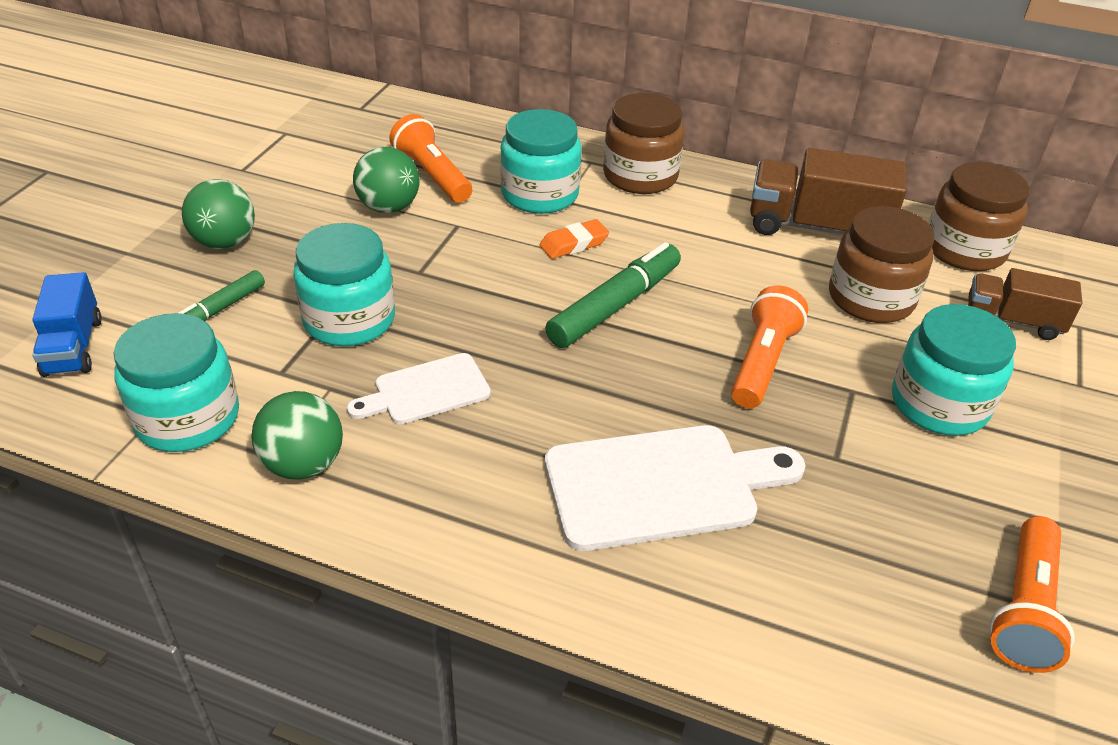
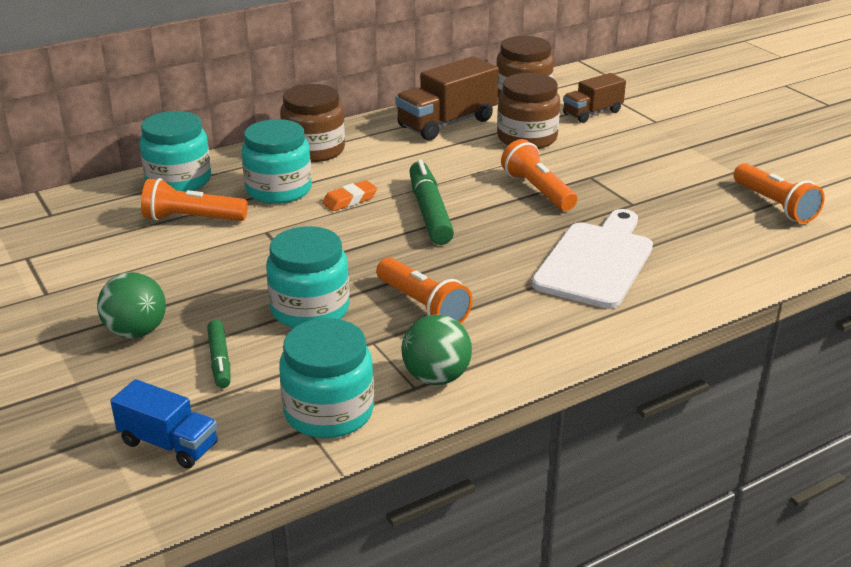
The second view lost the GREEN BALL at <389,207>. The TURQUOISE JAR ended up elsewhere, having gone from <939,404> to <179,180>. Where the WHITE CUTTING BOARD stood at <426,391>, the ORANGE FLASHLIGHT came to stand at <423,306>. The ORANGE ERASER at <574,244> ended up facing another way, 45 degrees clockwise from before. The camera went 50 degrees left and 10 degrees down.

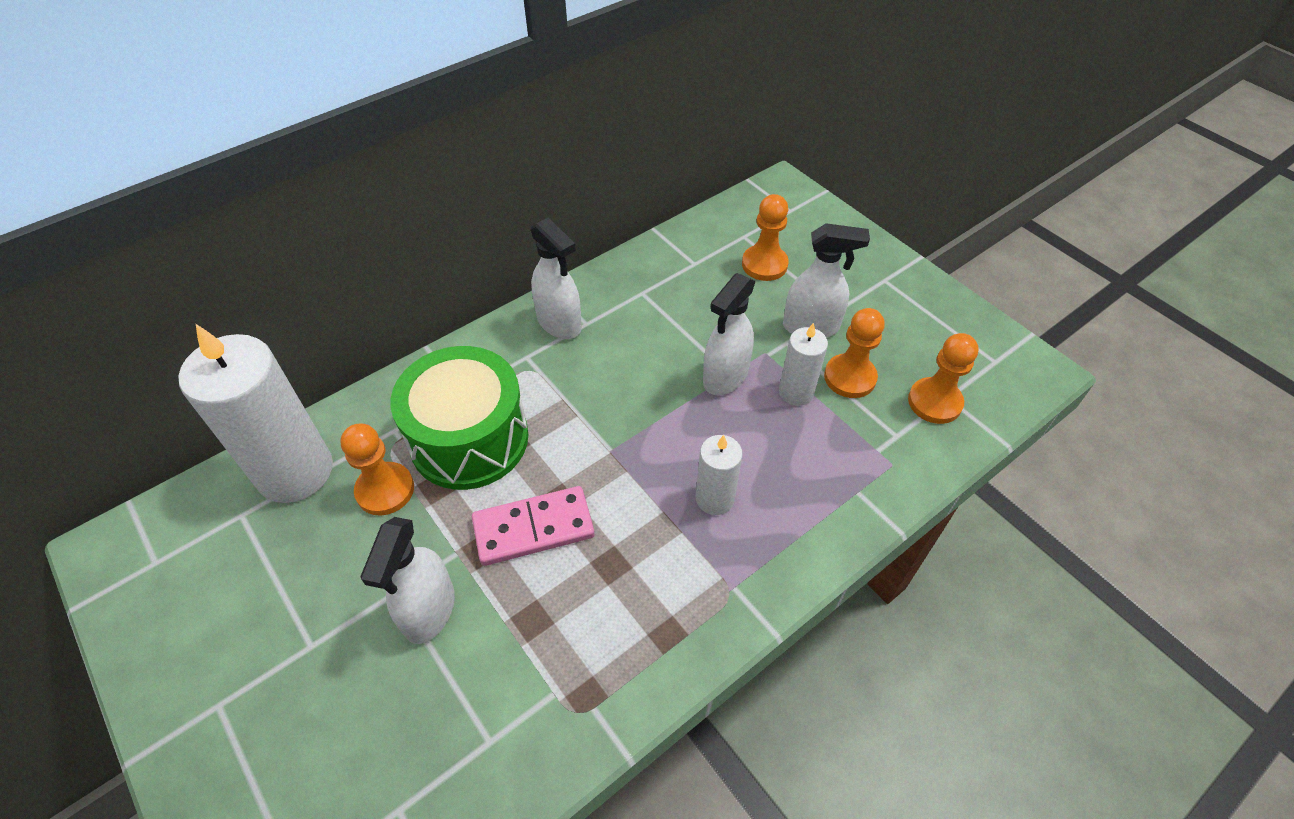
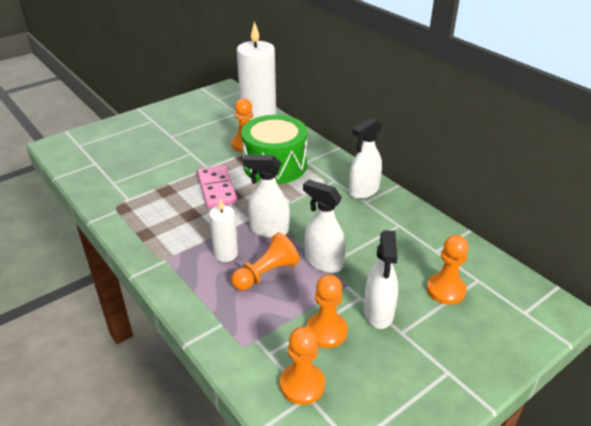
The second view lost the WHITE CANDLE at <796,392>. The second view gained the ORANGE PAWN at <266,274>. The WHITE SPRAY BOTTLE ended up elsewhere, having gone from <429,611> to <269,230>. The camera went 90 degrees right and 15 degrees down.

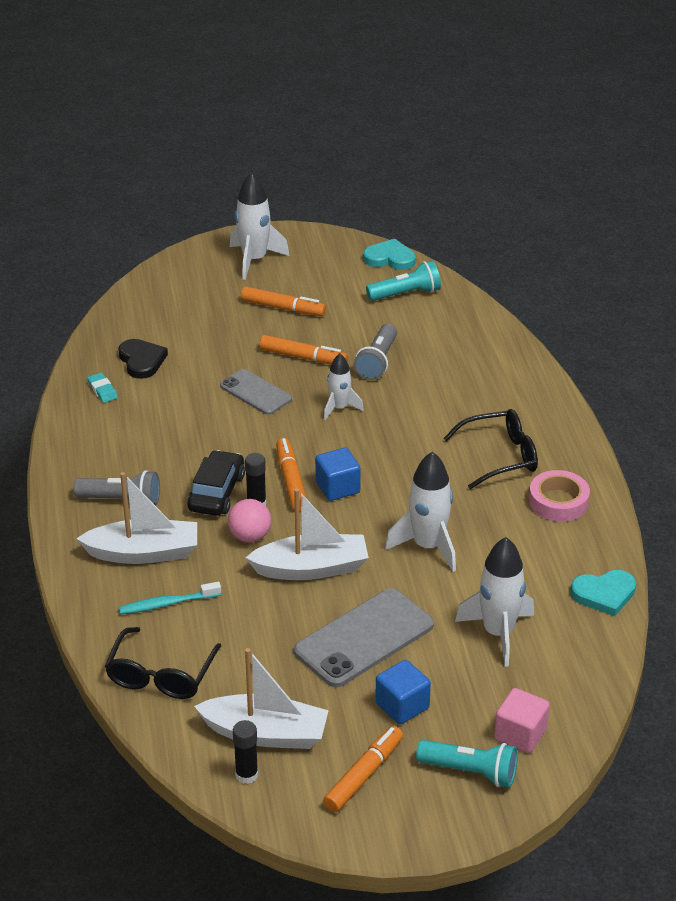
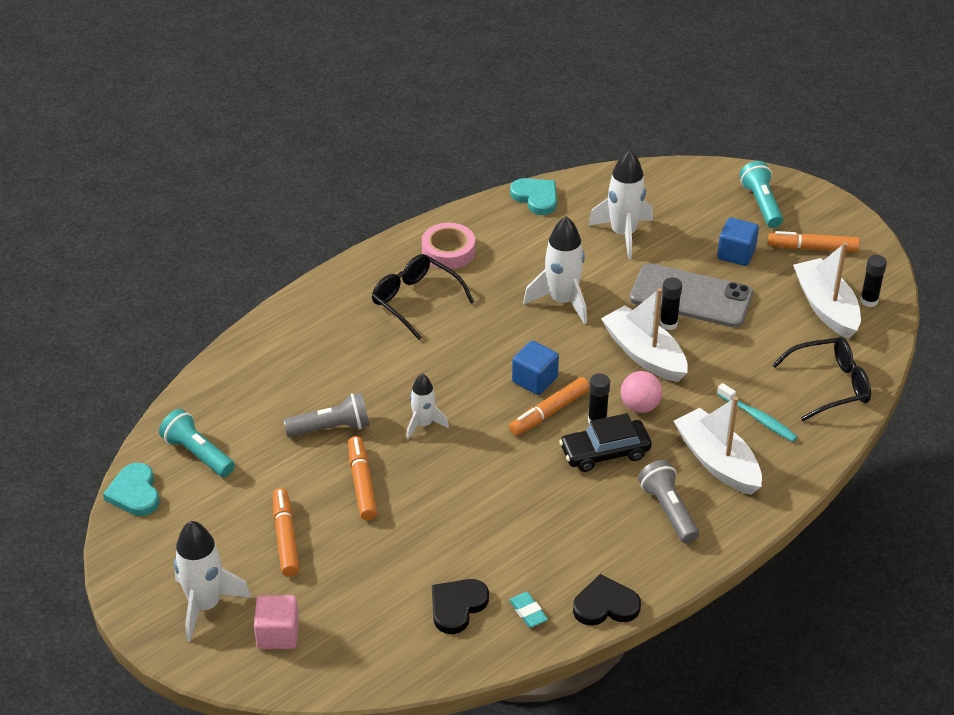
The second view lost the GREY PHONE at <255,392>. The second view gained the BLACK HEART at <605,605>. The second view gained the BLACK GLUE STICK at <668,324>. The PINK CUBE ended up elsewhere, having gone from <520,734> to <278,634>. The TURQUOISE ERASER at <102,390> ended up facing another way, 60 degrees counterclockwise from before. The camera went 120 degrees left and 5 degrees up.

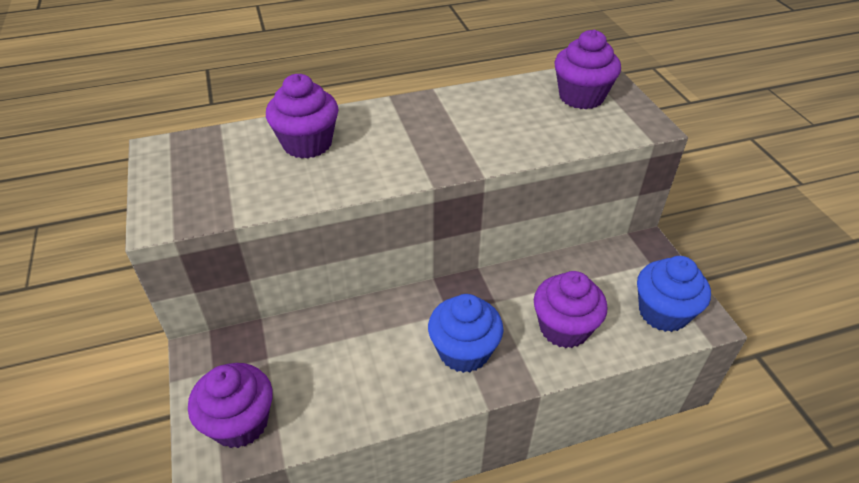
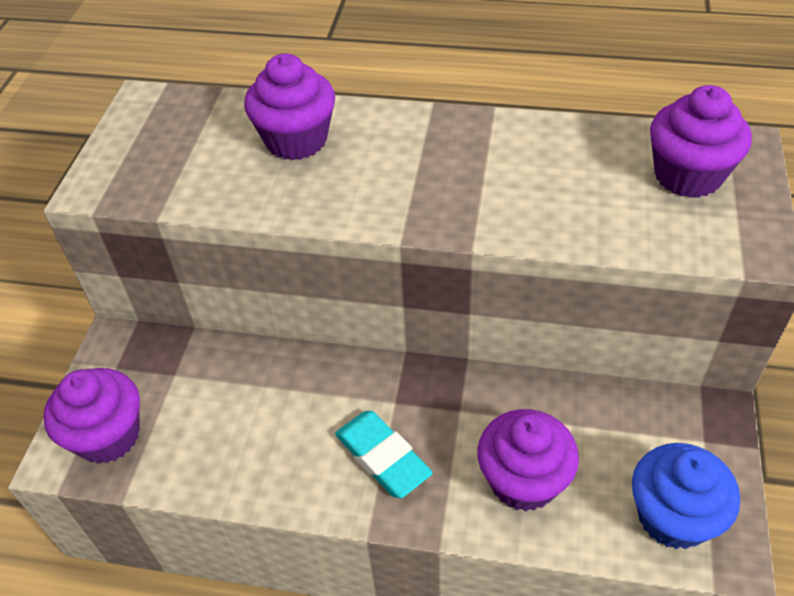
Where the BLUE CUPCAKE stood at <464,351>, the TURQUOISE ERASER came to stand at <382,457>. The camera went 30 degrees right and 5 degrees up.

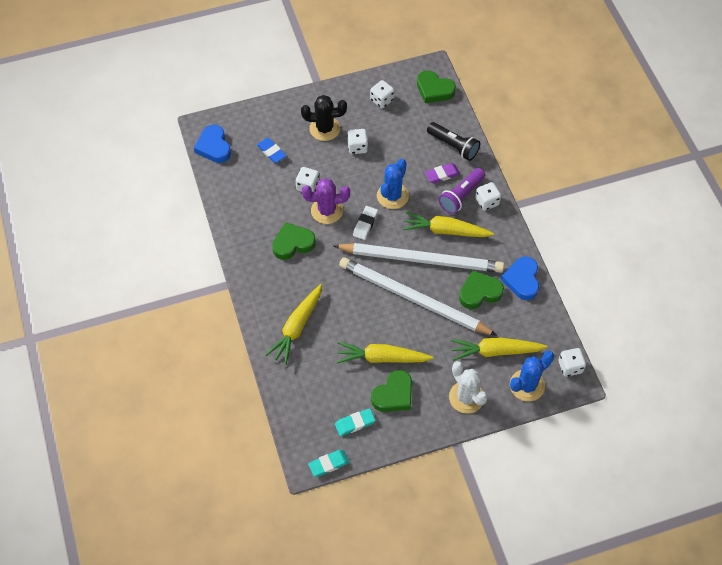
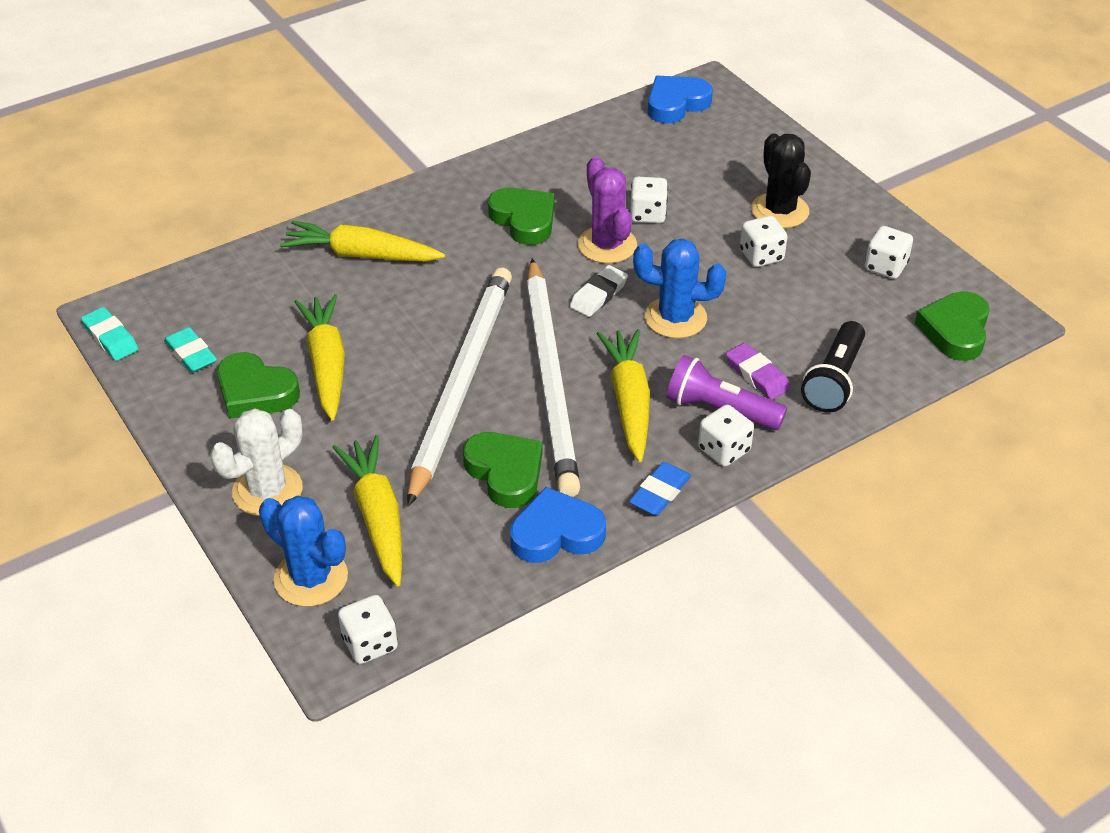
The BLUE ERASER ended up elsewhere, having gone from <271,152> to <660,493>. The WHITE ERASER at <365,224> ended up facing another way, 60 degrees counterclockwise from before. The camera went 75 degrees right and 15 degrees down.

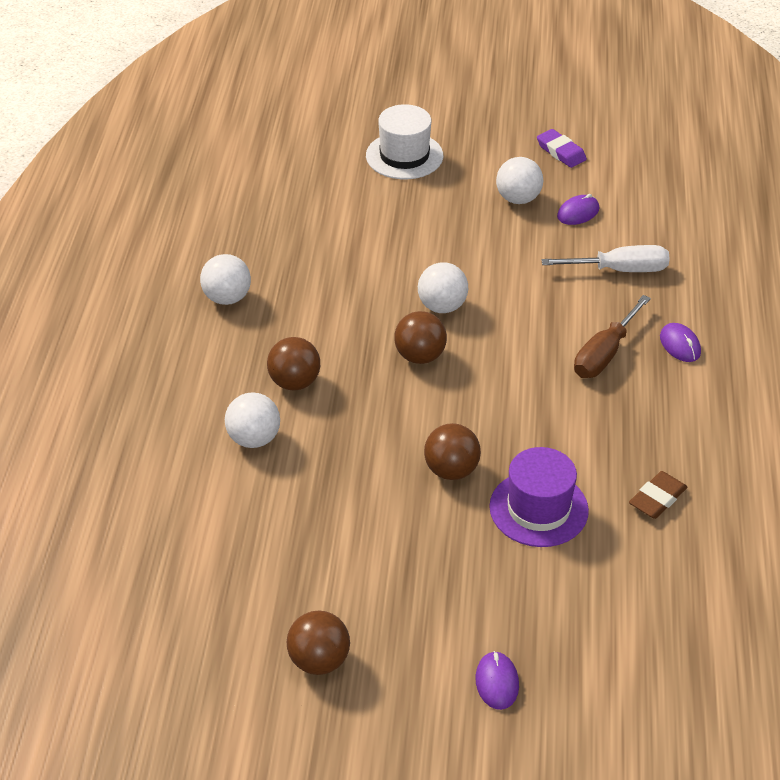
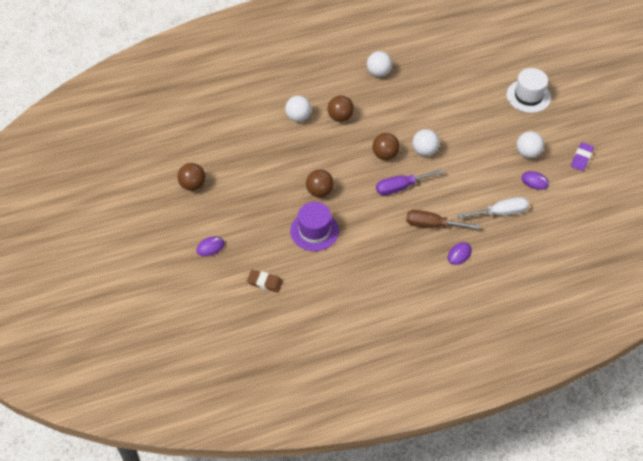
The second view gained the PURPLE SCREWDRIVER at <401,187>. The BROWN ERASER ended up elsewhere, having gone from <657,498> to <265,282>. The WHITE SCREWDRIVER at <620,270> ended up facing another way, 75 degrees counterclockwise from before. The camera went 65 degrees right and 10 degrees up.

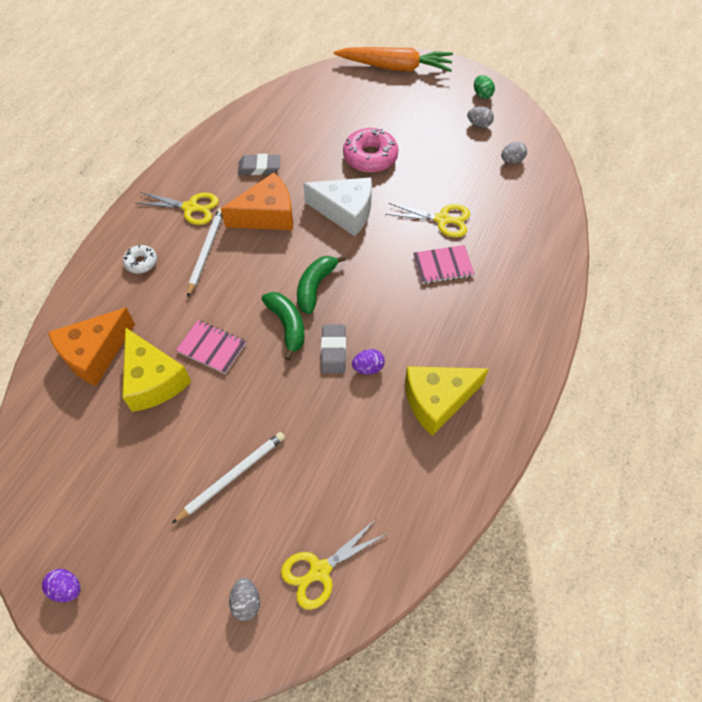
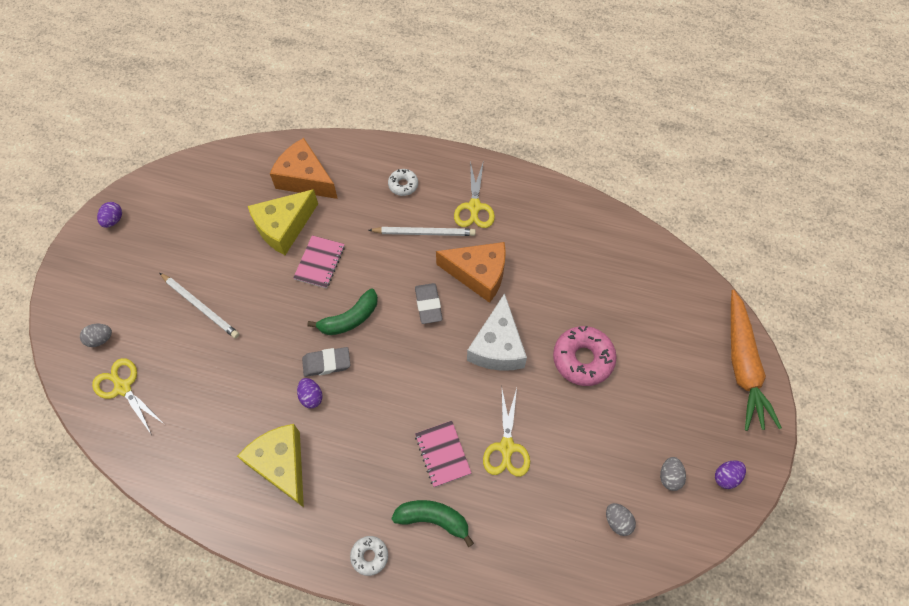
The second view gained the WHITE DONUT at <369,556>. The GREY ERASER ended up elsewhere, having gone from <259,167> to <428,305>. The GREEN BANANA ended up elsewhere, having gone from <315,287> to <433,519>. What was the GREEN EGG at <482,95> turned into the PURPLE EGG at <726,477>. The ORANGE CHEESE at <267,215> ended up facing another way, 45 degrees counterclockwise from before. The camera went 80 degrees right and 5 degrees up.

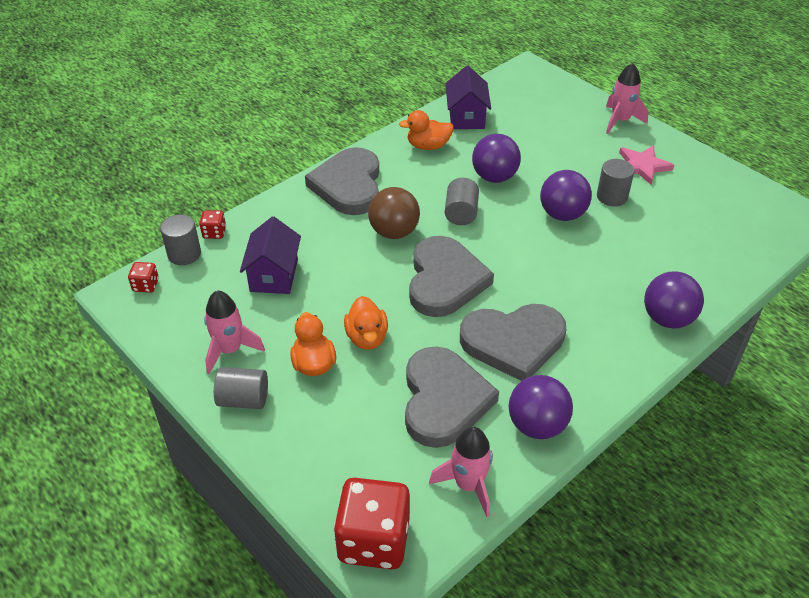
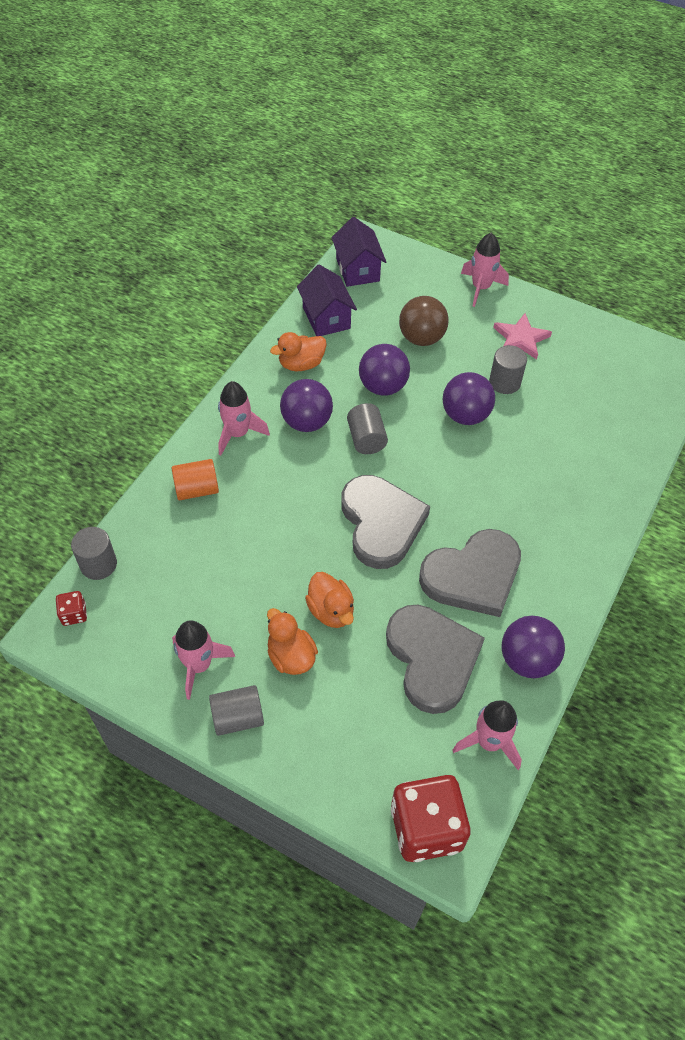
The second view lost the RED DICE at <214,233>. The second view gained the ORANGE CYLINDER at <197,489>. The PURPLE HOUSE ended up elsewhere, having gone from <274,275> to <357,270>. The BROWN BALL ended up elsewhere, having gone from <394,232> to <421,338>. The PURPLE BALL ended up elsewhere, having gone from <667,319> to <306,422>. Where the GREY HEART stood at <348,185>, the PINK ROCKET came to stand at <238,433>. The camera went 20 degrees left and 10 degrees up.

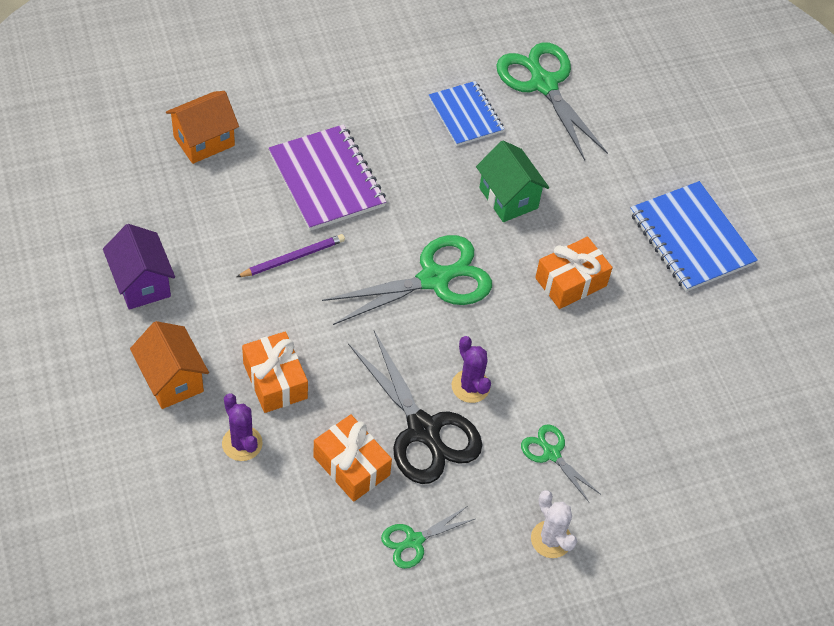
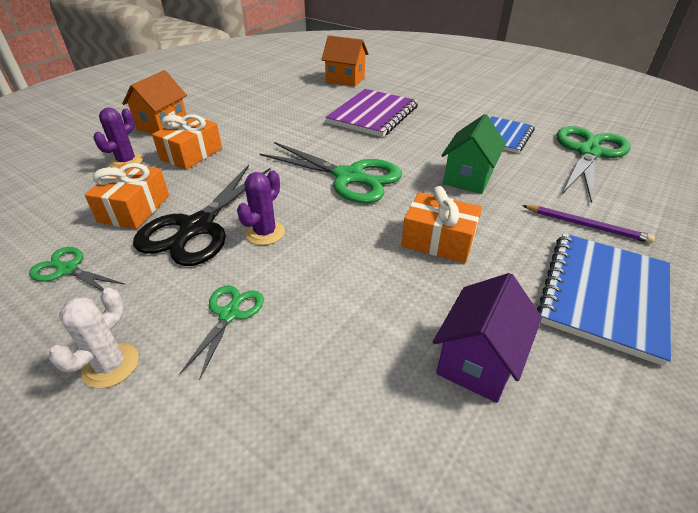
The PURPLE HOUSE ended up elsewhere, having gone from <142,283> to <478,361>. The PURPLE PENCIL ended up elsewhere, having gone from <293,258> to <586,226>. The camera went 60 degrees right and 15 degrees down.

